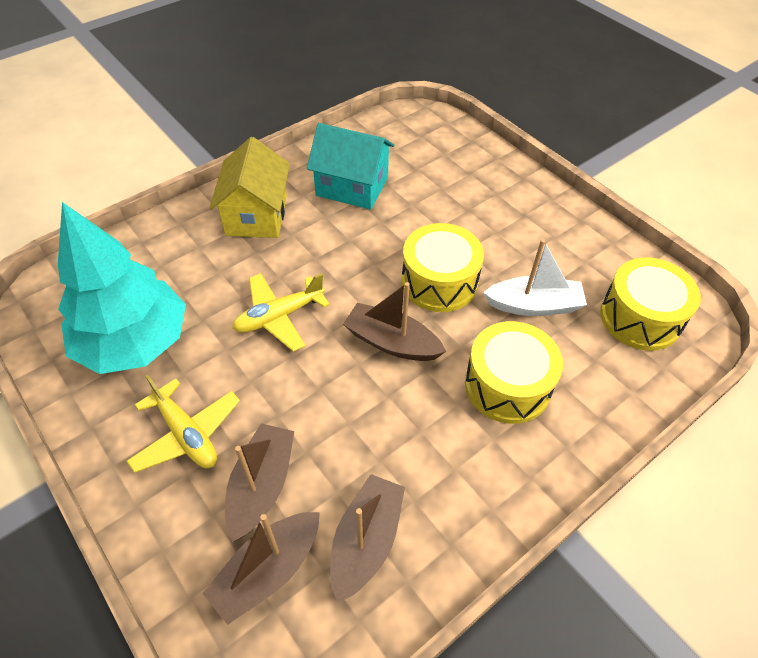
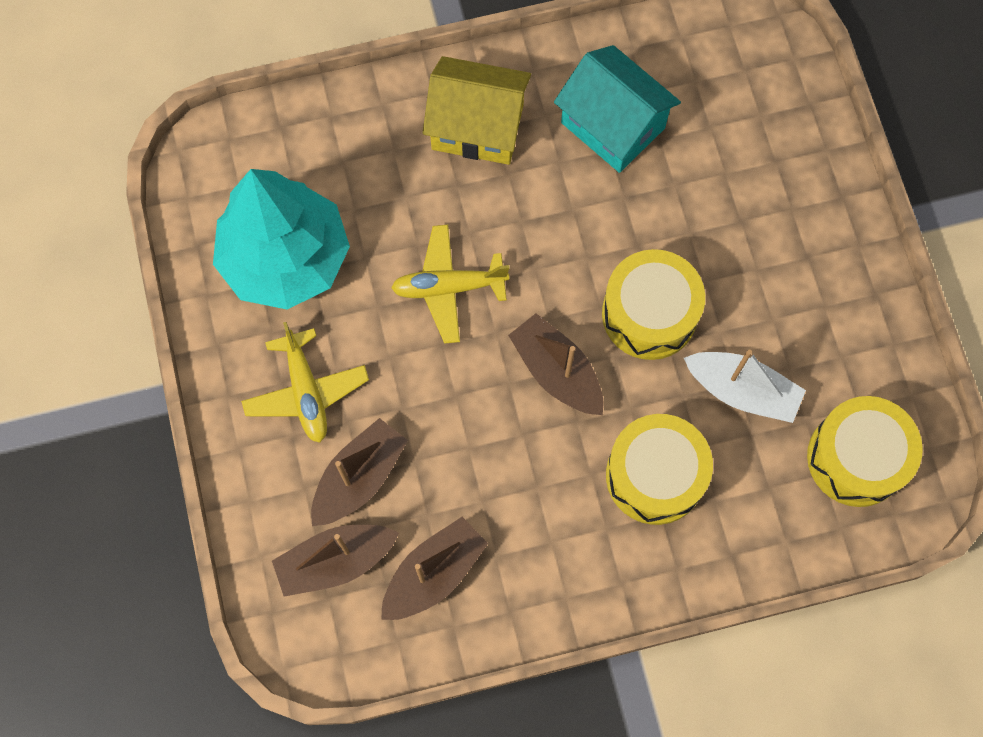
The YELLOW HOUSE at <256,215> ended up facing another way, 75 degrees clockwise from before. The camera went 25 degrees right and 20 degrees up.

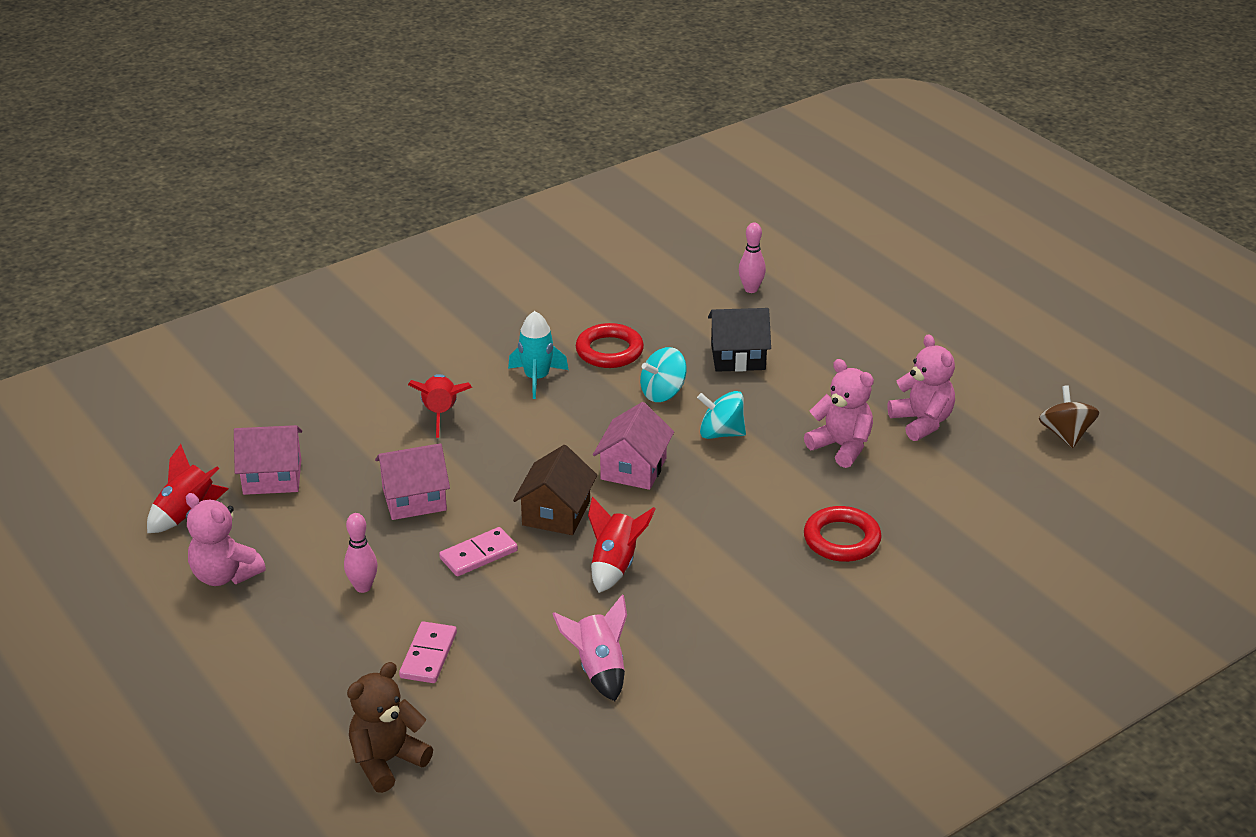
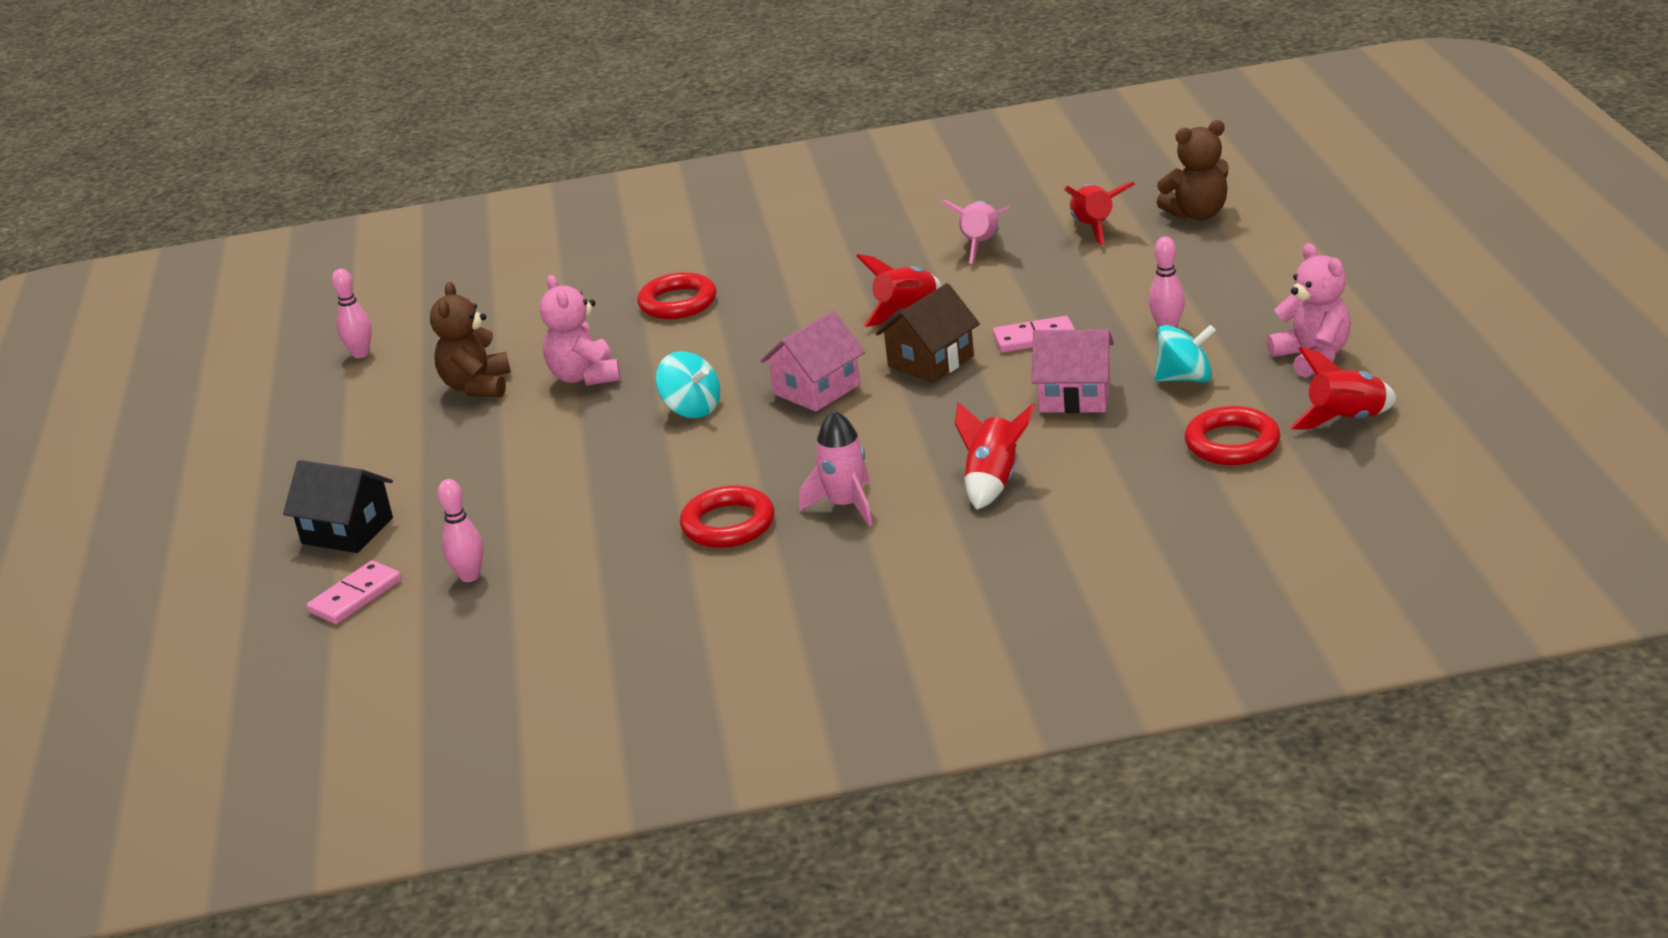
The second view gained the RED ROCKET at <1094,228>. The PINK DOMINO ended up elsewhere, having gone from <428,655> to <355,596>. The TURQUOISE SPINNING TOP ended up elsewhere, having gone from <663,393> to <1185,378>. The BLACK HOUSE ended up elsewhere, having gone from <738,357> to <347,531>. Where the PINK HOUSE stood at <272,477>, the RED RING came to stand at <1232,443>. Where the BROWN SPINNING TOP stood at <1065,434>, the PINK BOWLING PIN came to stand at <360,354>. What was the TURQUOISE ROCKET at <537,378> turned into the PINK ROCKET at <846,505>. What was the PINK TEDDY BEAR at <922,422> turned into the BROWN TEDDY BEAR at <477,386>. The camera went 150 degrees left and 5 degrees down.

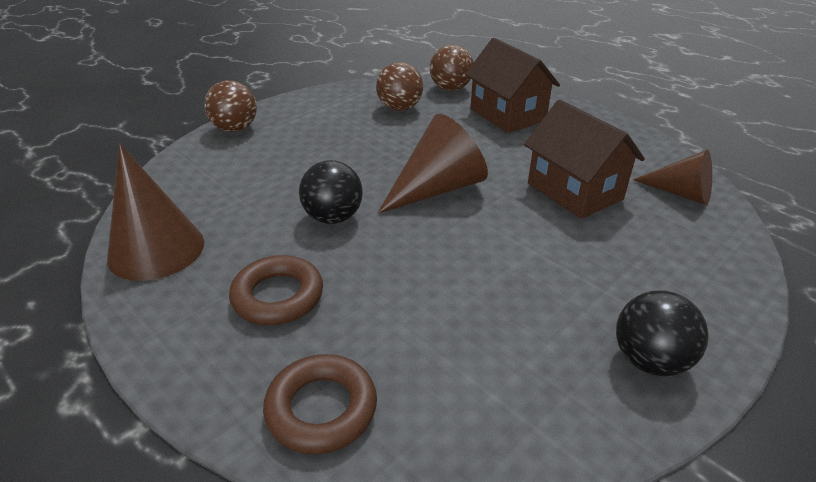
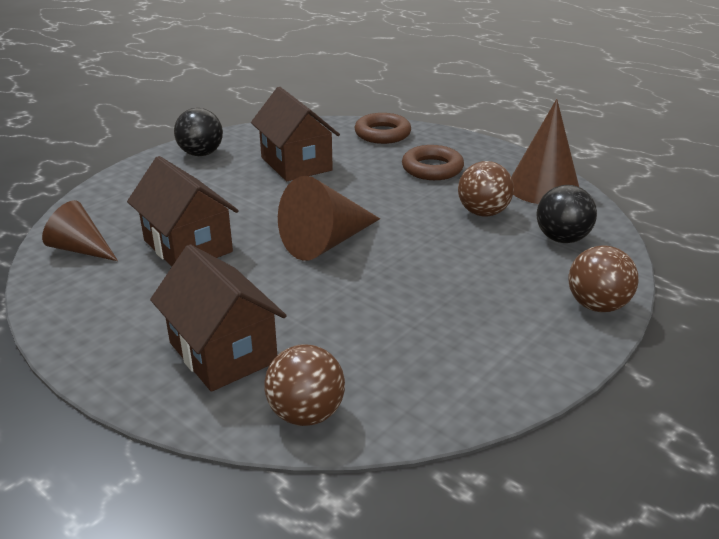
The second view gained the BROWN HOUSE at <296,164>. The BLACK BALL ended up elsewhere, having gone from <333,217> to <562,239>. The BROWN BALL ended up elsewhere, having gone from <399,108> to <483,213>. The camera went 175 degrees right and 5 degrees down.

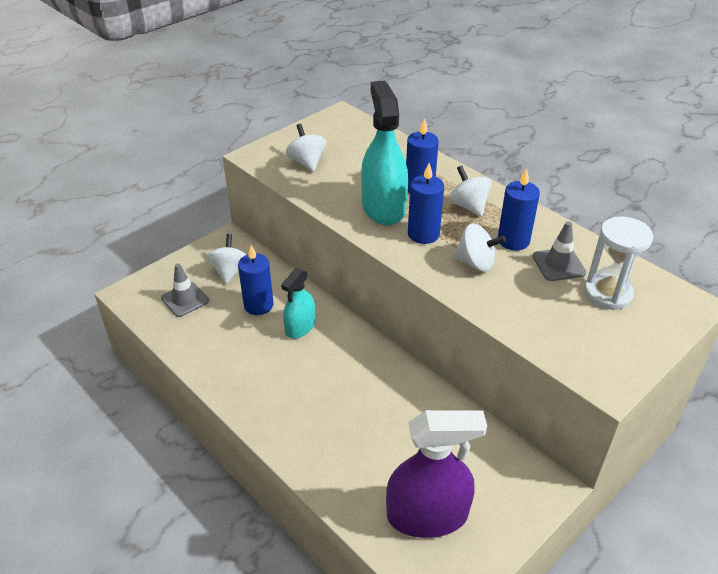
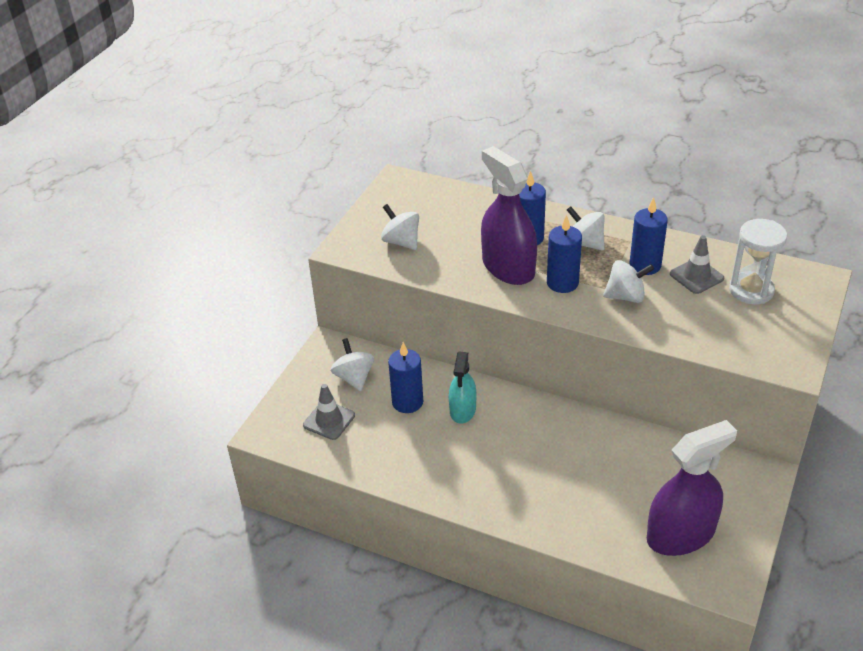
What was the TURQUOISE SPRAY BOTTLE at <383,207> turned into the PURPLE SPRAY BOTTLE at <508,267>. The camera went 20 degrees left and 0 degrees up.

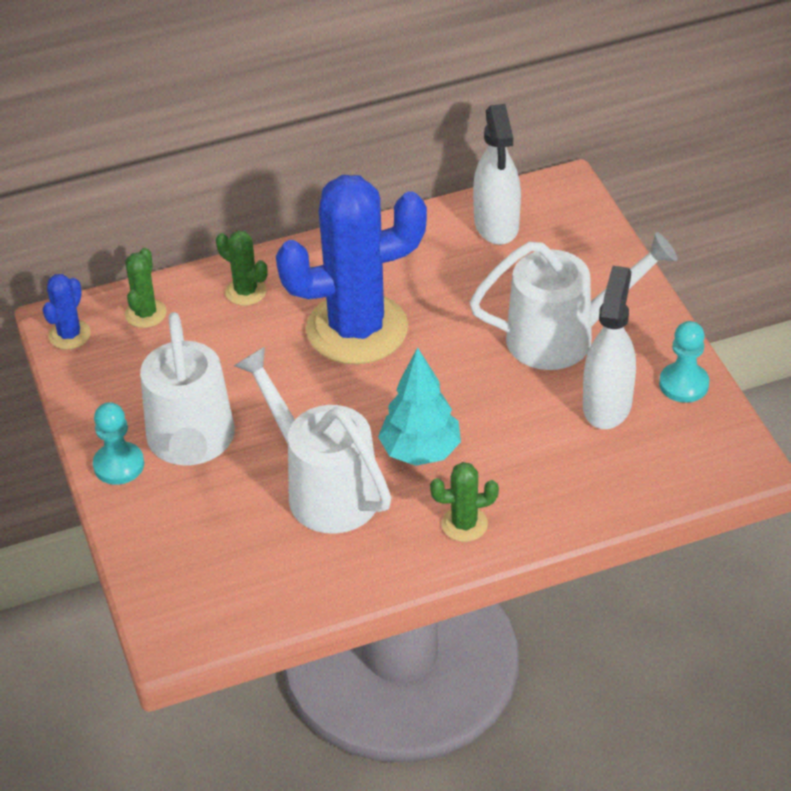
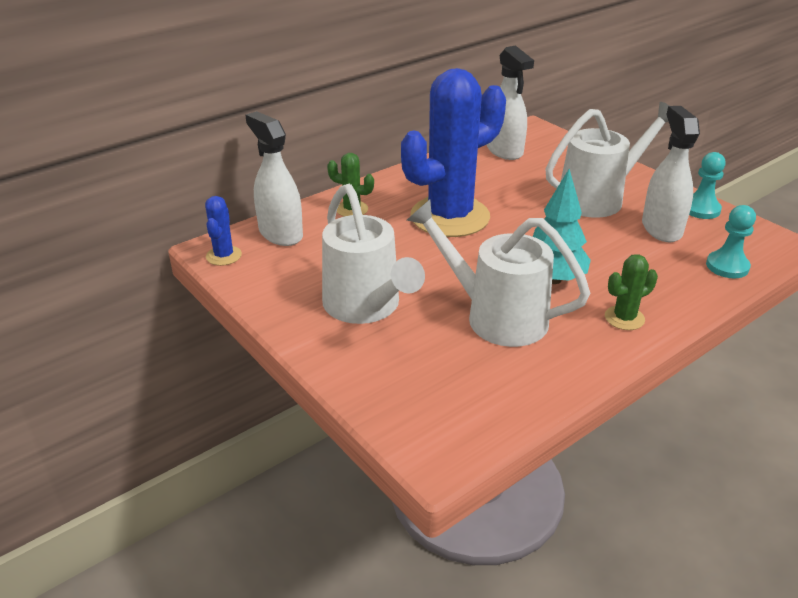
The TURQUOISE PAWN ended up elsewhere, having gone from <119,465> to <727,266>. Where the GREEN CACTUS stood at <145,313>, the WHITE SPRAY BOTTLE came to stand at <280,233>. The camera went 20 degrees left and 10 degrees down.

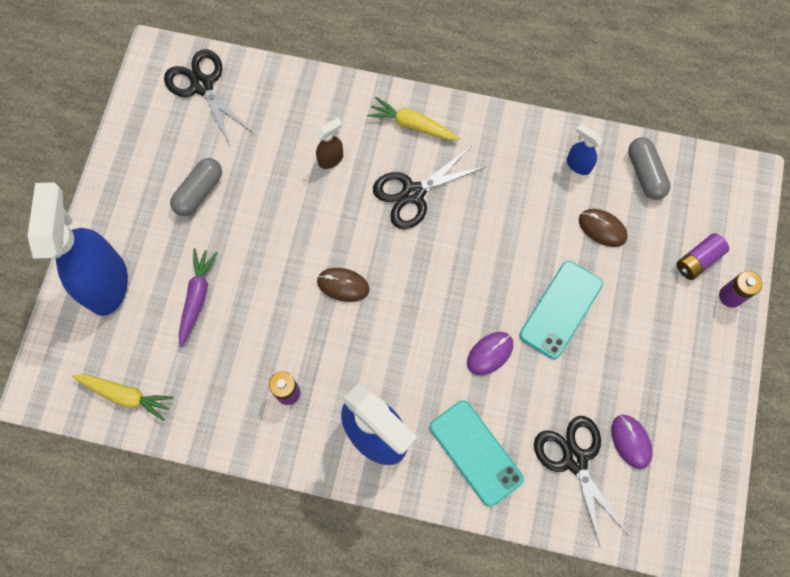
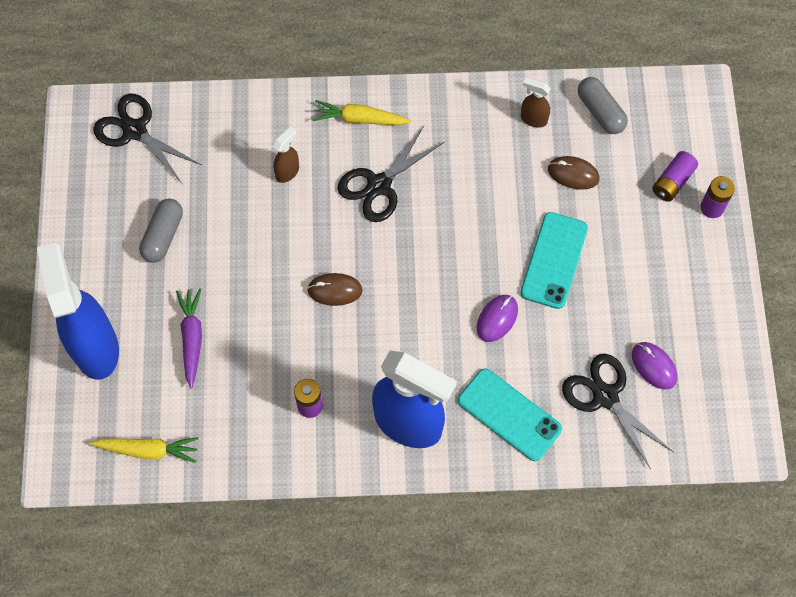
What was the BLUE SPRAY BOTTLE at <578,165> turned into the BROWN SPRAY BOTTLE at <533,119>. The camera went 15 degrees left and 5 degrees down.

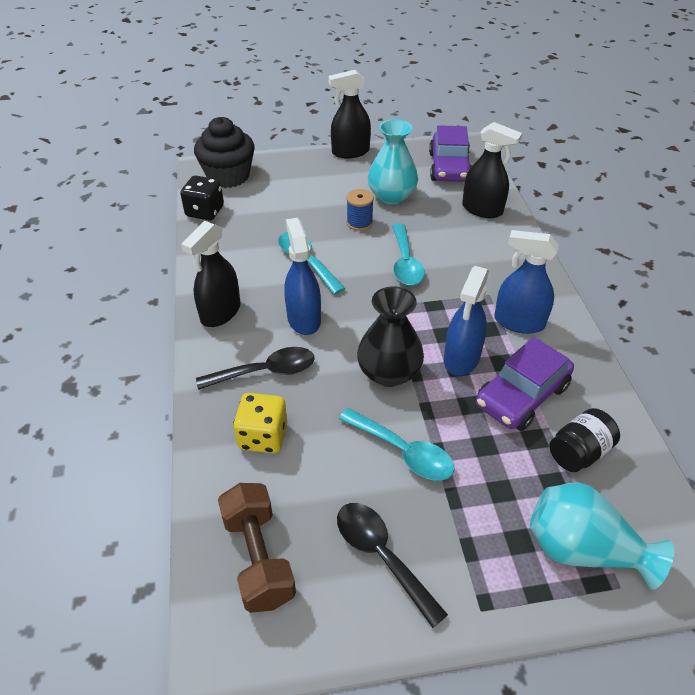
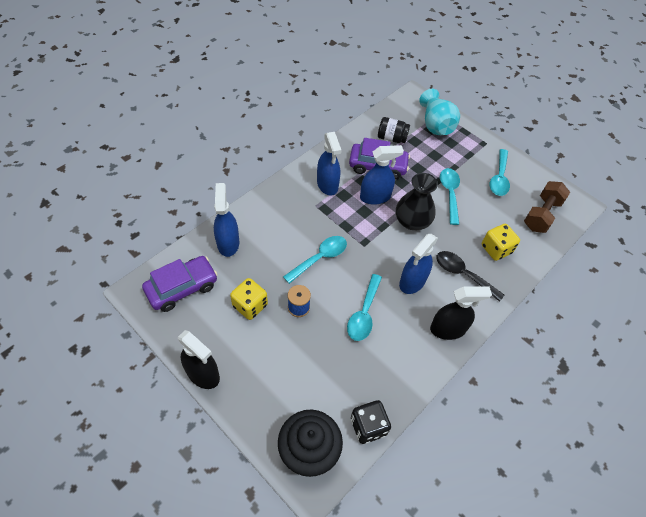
Where the TURQUOISE VASE stood at <391,196>, the YELLOW DICE came to stand at <250,305>. What was the BLACK SPOON at <381,556> turned into the TURQUOISE SPOON at <499,178>. What was the BLACK SPRAY BOTTLE at <482,209> turned into the BLUE SPRAY BOTTLE at <228,243>. The camera went 130 degrees left and 10 degrees up.

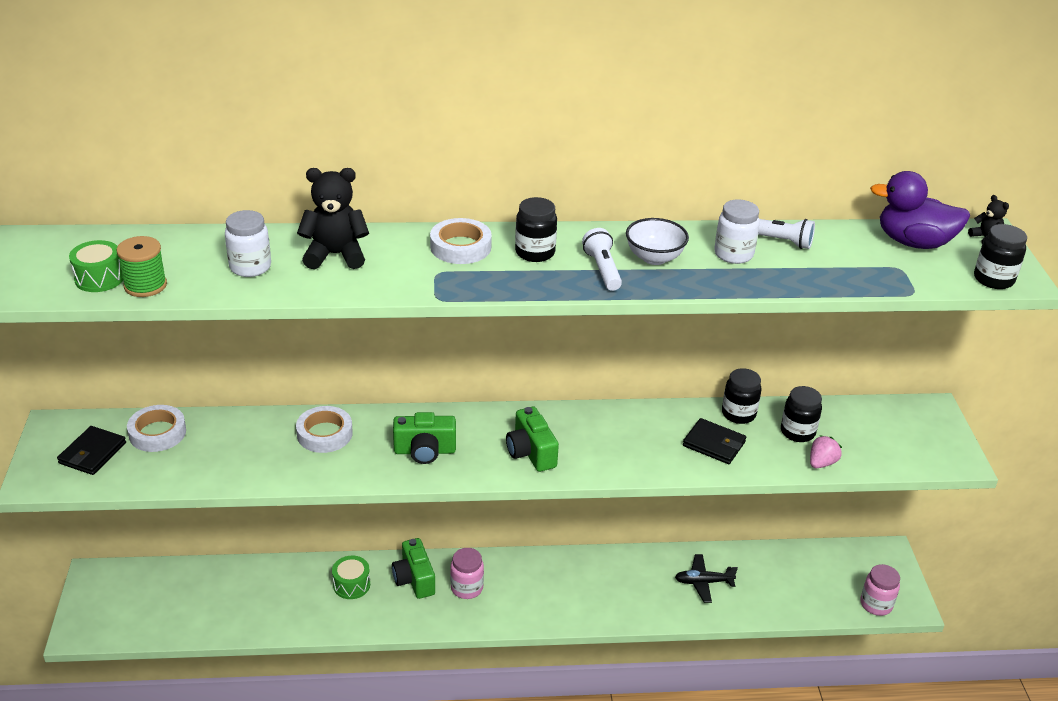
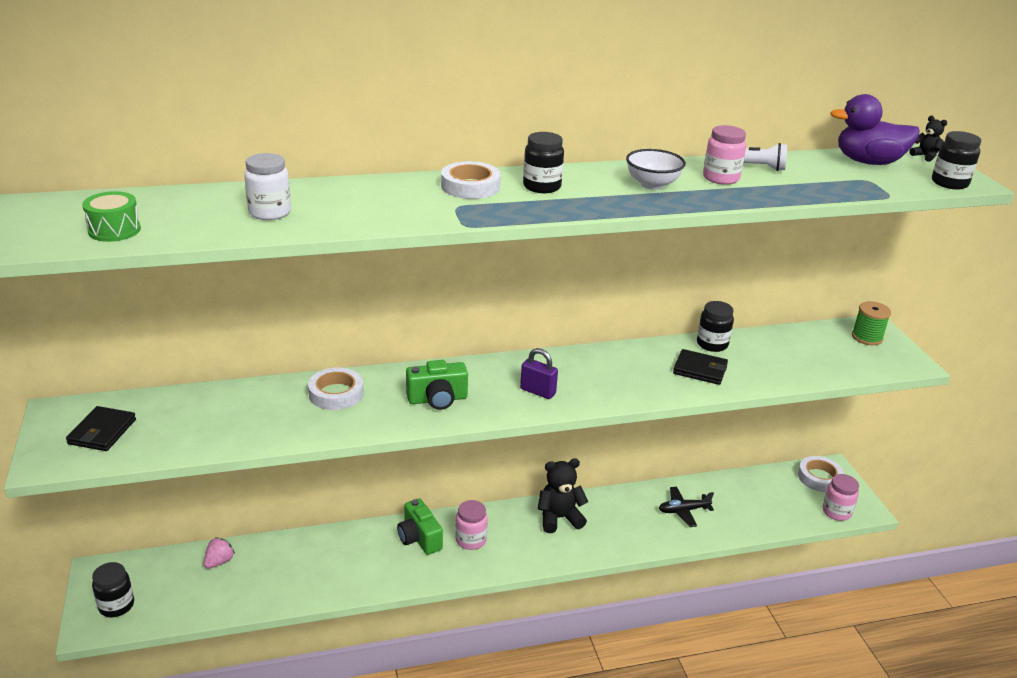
The second view lost the GREEN DRUM at <351,585>. The second view lost the WHITE FLASHLIGHT at <602,269>. The GREEN SPOOL ended up elsewhere, having gone from <145,285> to <867,337>. The WHITE TAPE ended up elsewhere, having gone from <157,433> to <819,477>. The BLACK TEDDY BEAR ended up elsewhere, having gone from <335,255> to <559,518>. The BLACK JAR ended up elsewhere, having gone from <797,432> to <116,605>. The PINK STRAWBERRY ended up elsewhere, having gone from <821,463> to <219,562>. Where the GREEN CAMERA stood at <531,452>, the PURPLE PADLOCK came to stand at <538,391>. What was the WHITE JAR at <733,254> turned into the PINK JAR at <721,178>. The camera went 10 degrees left and 5 degrees down.

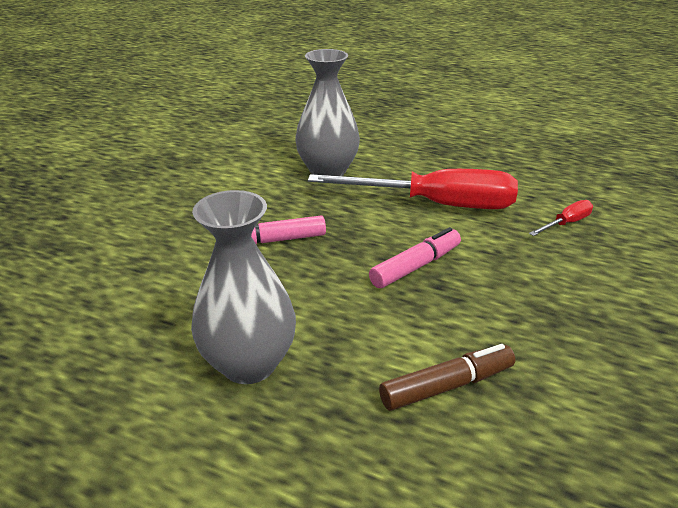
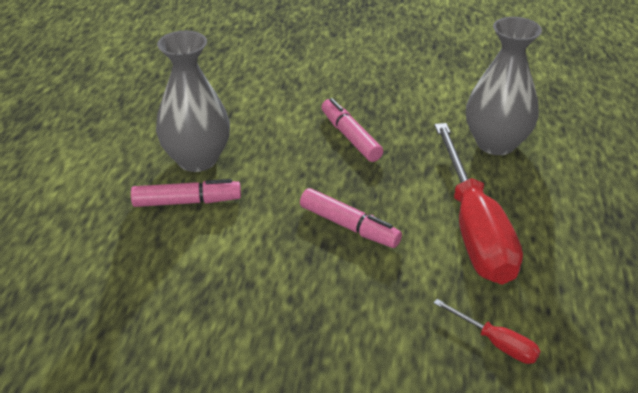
The second view lost the BROWN MARKER at <447,386>. The second view gained the PINK MARKER at <187,202>. The camera went 75 degrees right and 5 degrees up.

